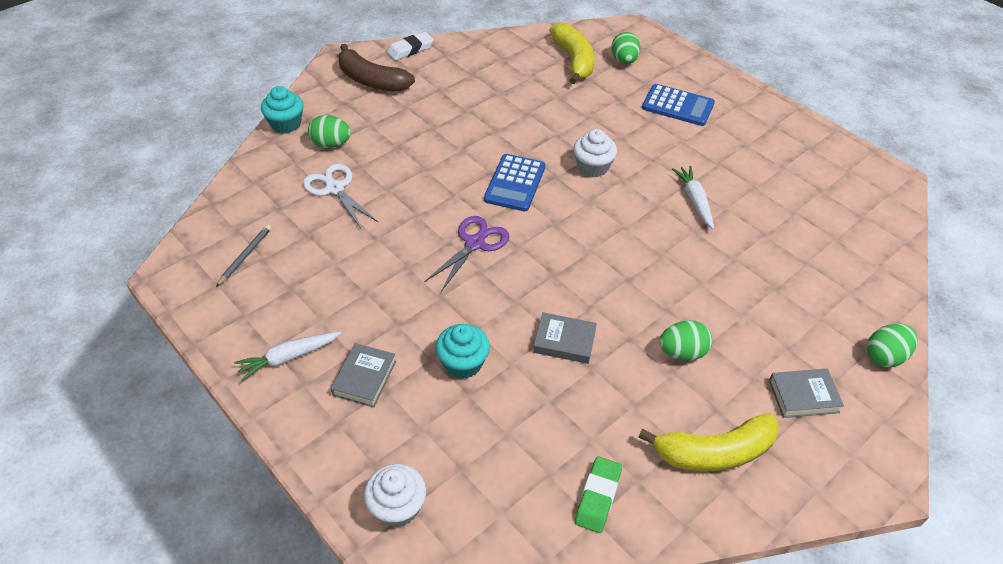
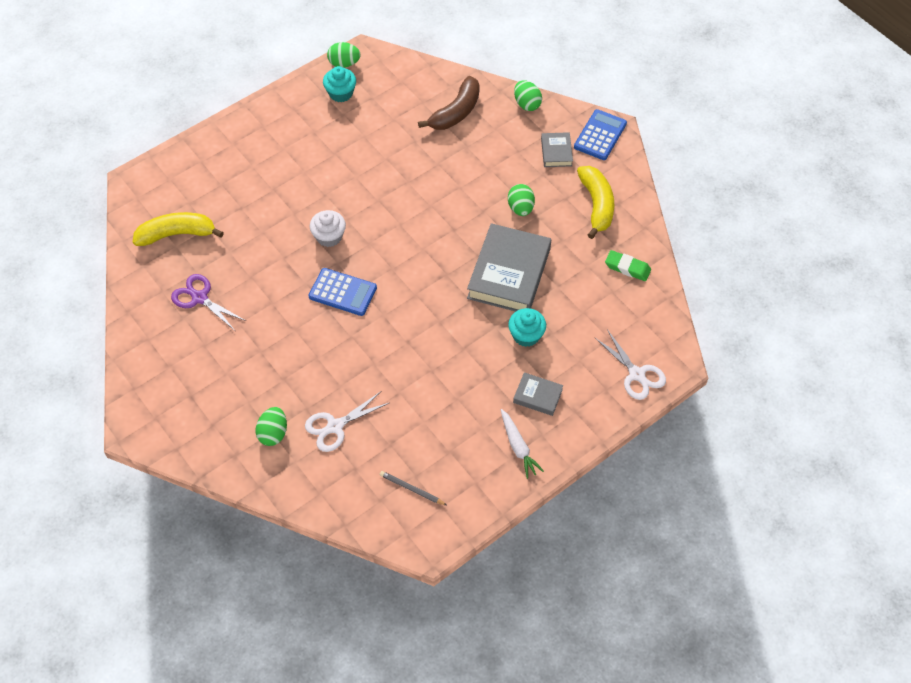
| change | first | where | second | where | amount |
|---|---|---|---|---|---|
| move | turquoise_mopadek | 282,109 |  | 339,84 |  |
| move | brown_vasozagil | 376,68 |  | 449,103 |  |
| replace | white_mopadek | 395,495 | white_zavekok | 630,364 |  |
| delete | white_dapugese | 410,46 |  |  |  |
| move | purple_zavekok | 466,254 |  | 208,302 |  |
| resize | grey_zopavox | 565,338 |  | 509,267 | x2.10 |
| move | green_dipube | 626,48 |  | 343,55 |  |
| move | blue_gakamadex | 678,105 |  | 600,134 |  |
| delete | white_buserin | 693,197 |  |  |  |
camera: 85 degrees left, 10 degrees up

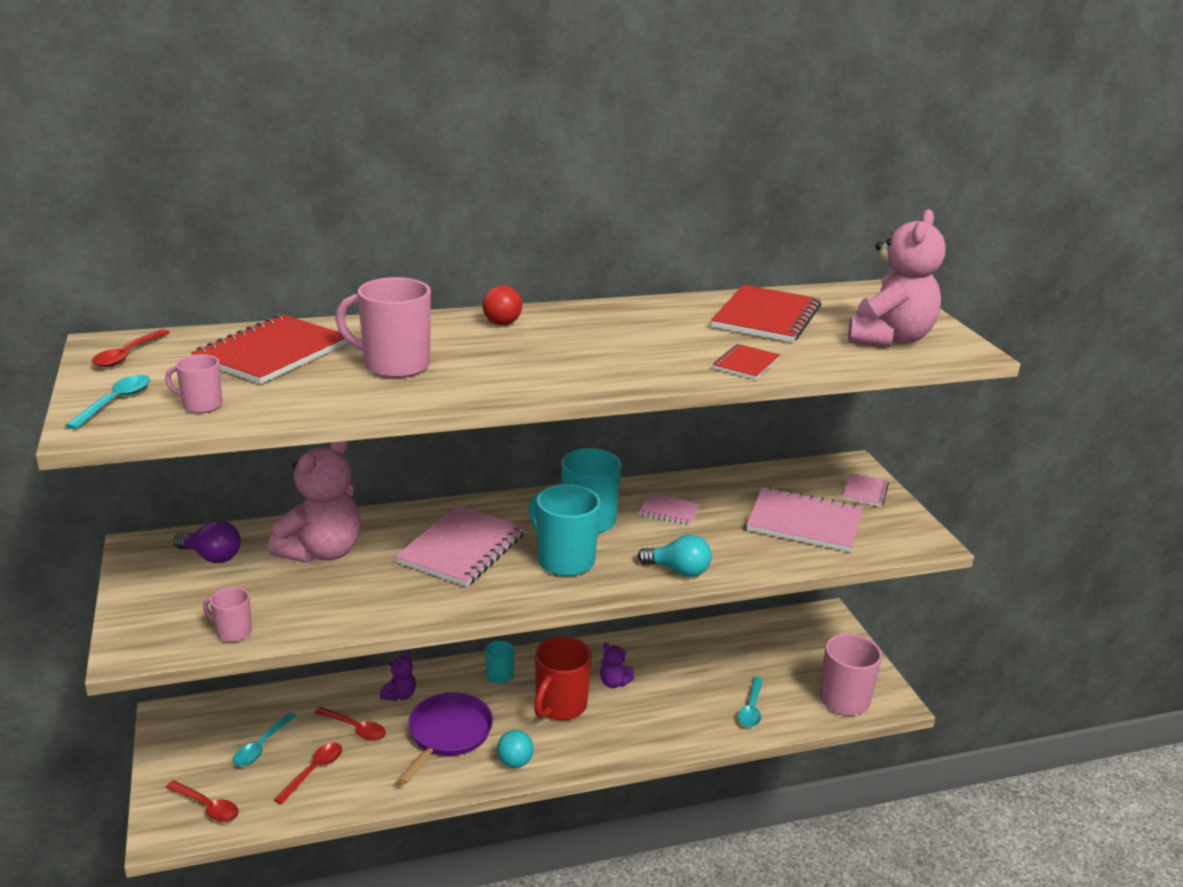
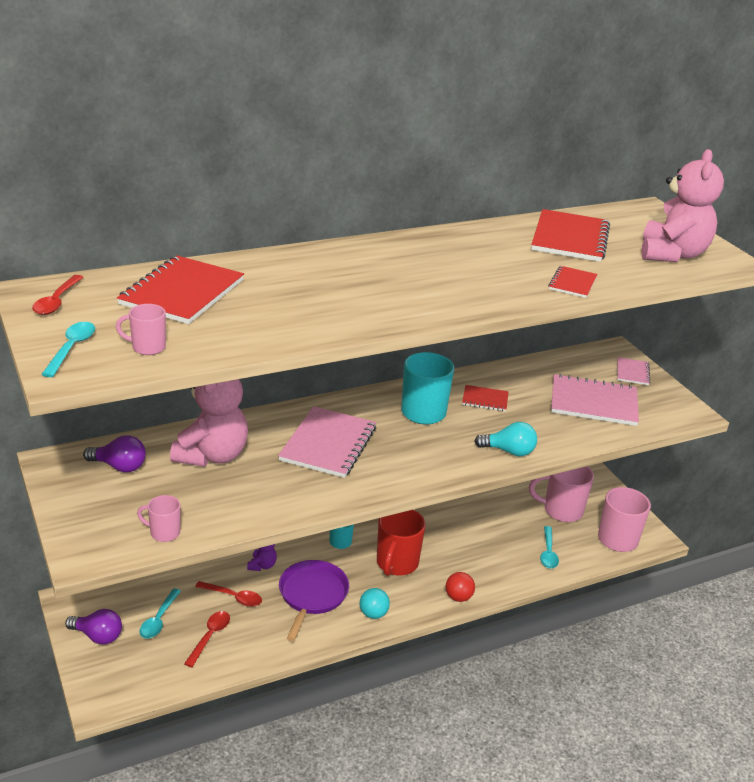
| change | first | where | second | where | amount |
|---|---|---|---|---|---|
| delete | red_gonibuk | 202,801 |  |  |  |
| move | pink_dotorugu | 383,327 |  | 561,494 |  |
| move | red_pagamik | 502,305 |  | 460,587 |  |
| delete | turquoise_dotorugu | 564,530 |  |  |  |
| delete | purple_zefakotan | 617,665 |  |  |  |
| recolor | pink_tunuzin | 669,509 | red_tunuzin | 485,398 |  |
| insert |  |  | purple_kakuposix | 93,627 |  |
camera: 10 degrees left, 5 degrees up

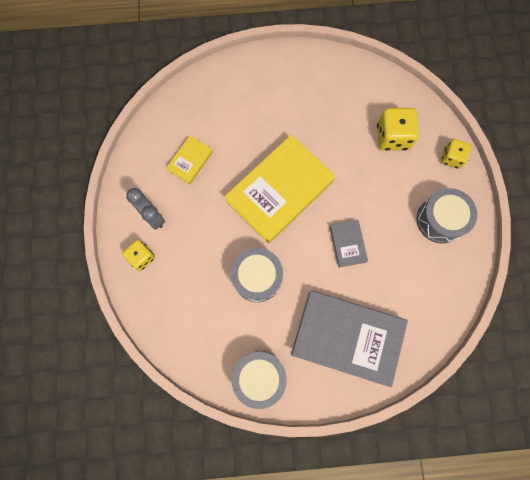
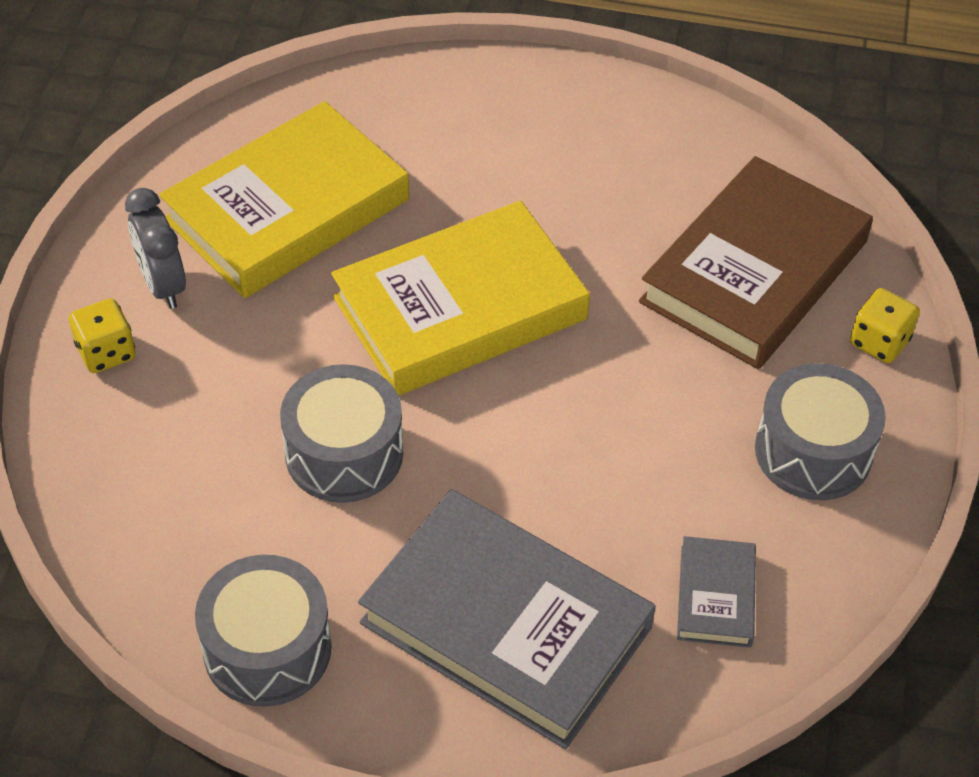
| change | first | where | second | where | amount |
|---|---|---|---|---|---|
| resize | yellow_zopavox | 189,160 |  | 284,199 | x2.20 |
| move | grey_zopavox | 349,243 |  | 716,592 |  |
| replace | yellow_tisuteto | 398,129 | brown_zopavox | 756,262 |  |
camera: 15 degrees right, 25 degrees down

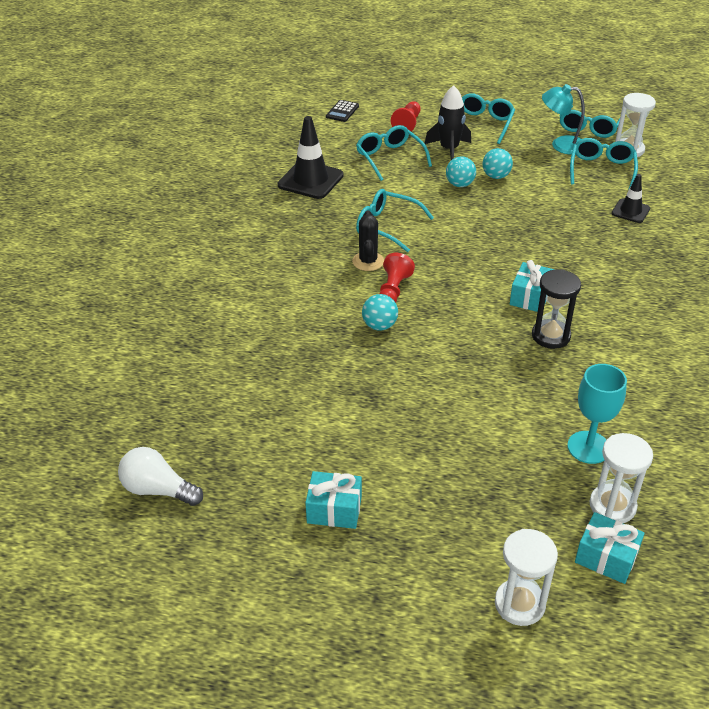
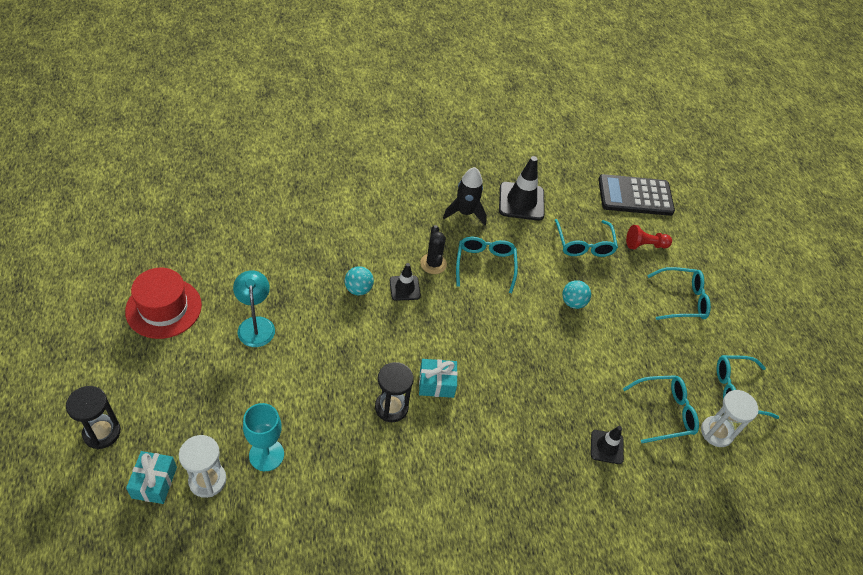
| change | first | where | second | where | amount |
|---|---|---|---|---|---|
| delete | white_kakuposix | 160,476 |  |  |  |
| replace | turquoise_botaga | 333,500 | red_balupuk | 163,303 |  |
| resize | black_gakamadex | 342,111 |  | 636,195 | x2.18 |
| rotate | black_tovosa | 368,241 |  | 433,249 | 75 degrees counterclockwise |
| rotate | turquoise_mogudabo | 394,153 |  | 586,238 | 135 degrees clockwise |
| replace | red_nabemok | 397,278 | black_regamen | 405,282 |  |
| move | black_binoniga | 448,122 |  | 465,196 |  |
| delete | turquoise_pagamik | 498,163 |  |  |  |
| recolor | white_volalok | 526,577 | black_volalok | 93,417 |  |
| move | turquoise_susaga | 563,119 |  | 254,308 |  |
camera: 60 degrees right, 10 degrees up

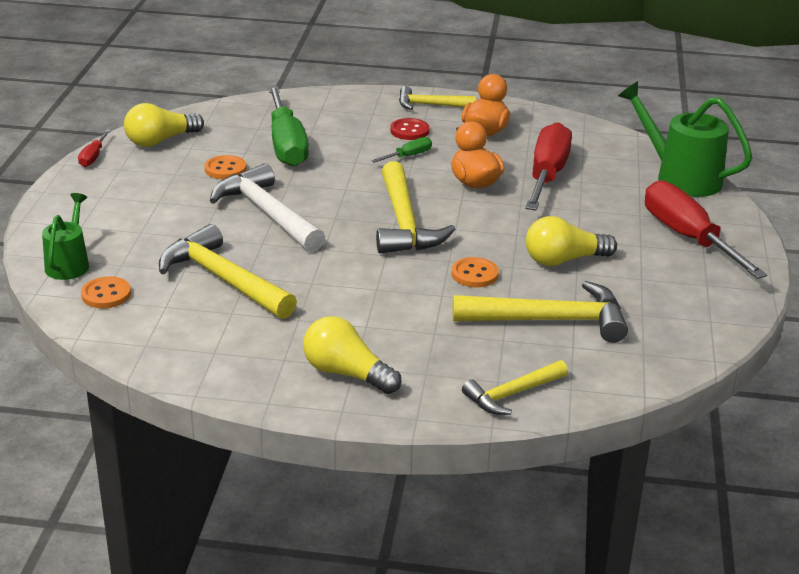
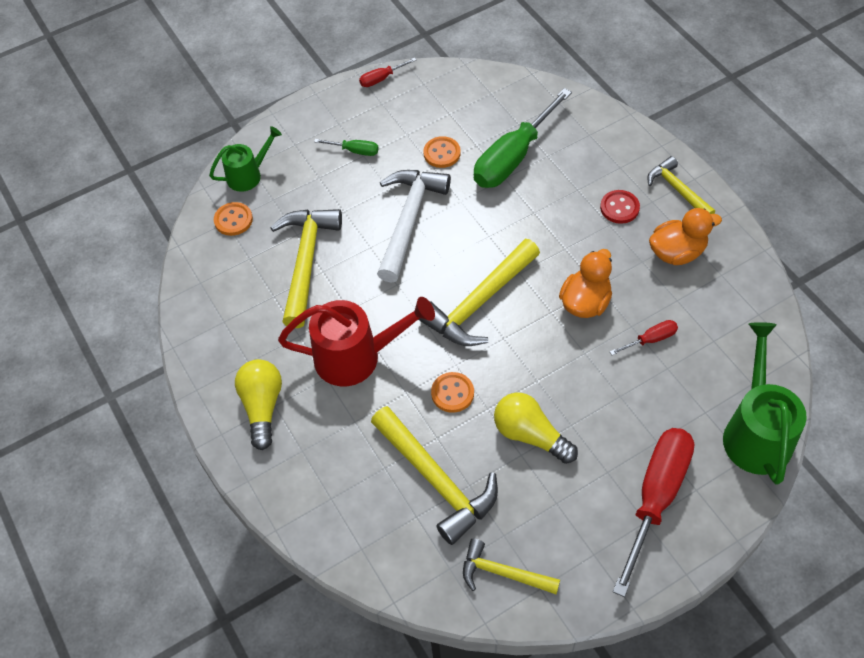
| change | first | where | second | where | amount |
|---|---|---|---|---|---|
| delete | yellow_kakuposix | 164,125 |  |  |  |
| move | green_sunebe | 401,150 |  | 346,147 |  |
| move | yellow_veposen | 515,387 |  | 511,566 |  |
| resize | red_sunebe | 548,166 |  | 644,337 | x0.44 |
| insert |  |  | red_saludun | 356,341 |  |
camera: 55 degrees right, 25 degrees up

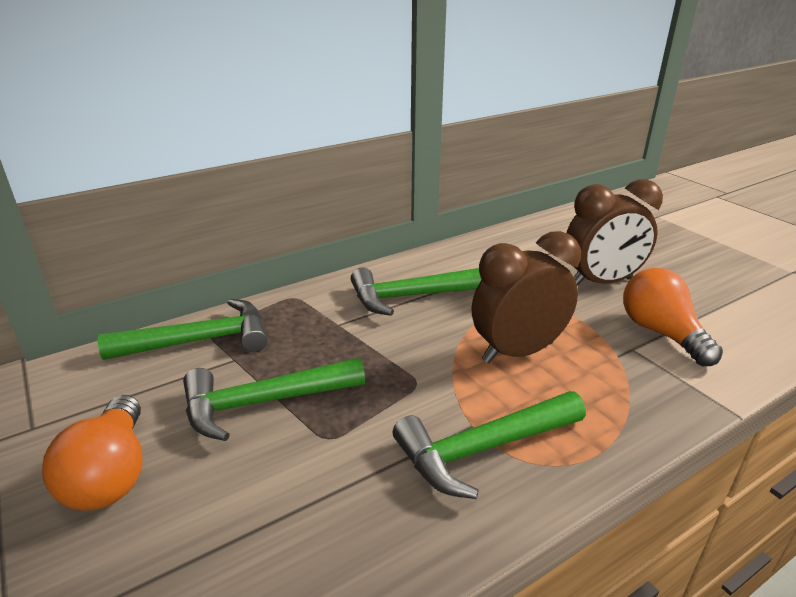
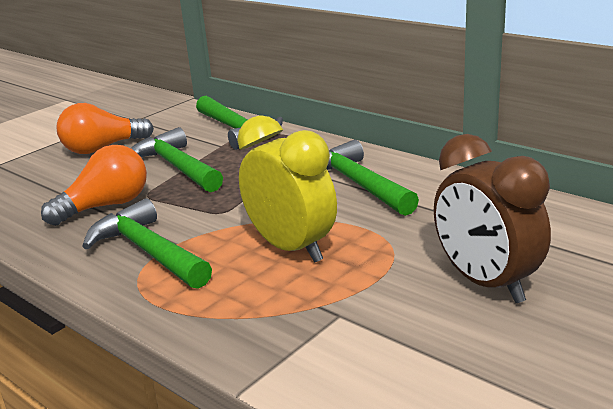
| change | first | where | second | where | amount |
|---|---|---|---|---|---|
| recolor | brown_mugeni | 526,297 | yellow_mugeni | 287,189 |  |
| move | orange_kakuposix | 673,317 |  | 94,185 |  |
camera: 75 degrees right, 5 degrees down

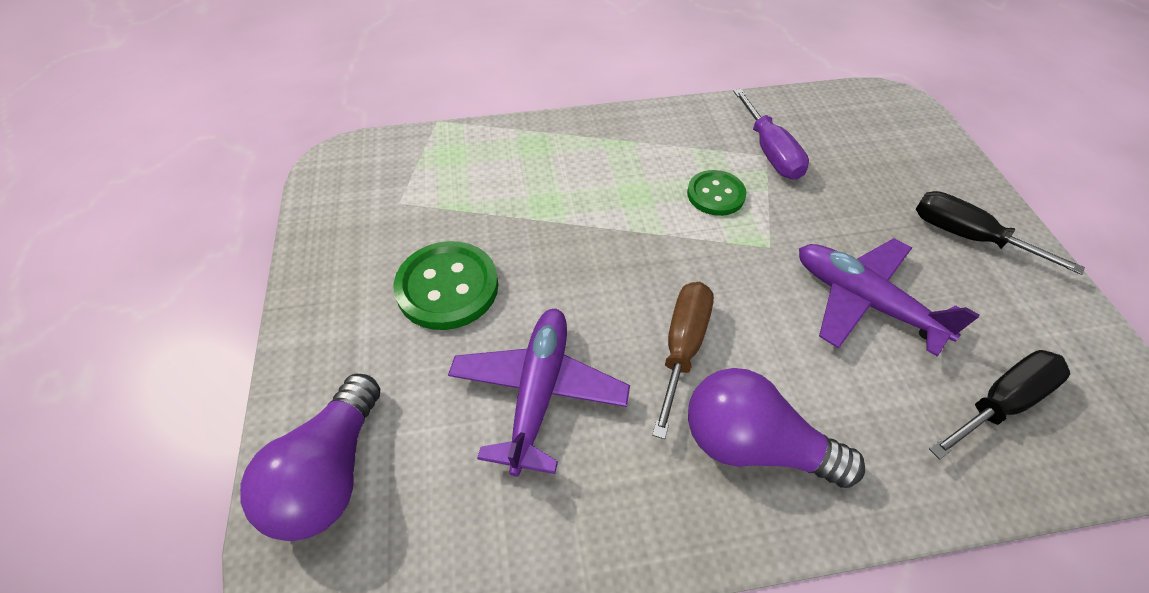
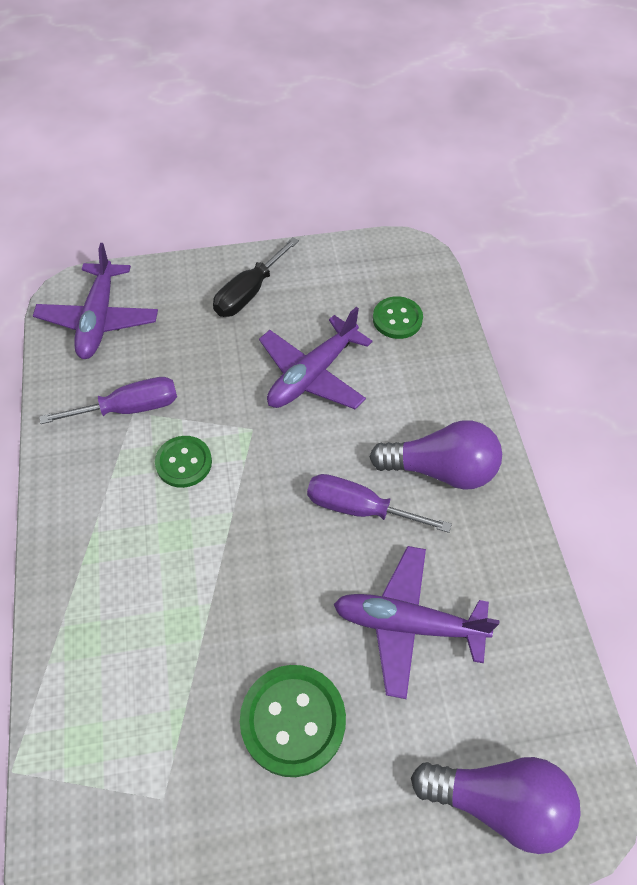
| change | first | where | second | where | amount |
|---|---|---|---|---|---|
| recolor | brown_sunebe | 683,360 | purple_sunebe | 379,503 |  |
| rotate | purple_kakuposix | 776,428 |  | 436,455 | 105 degrees counterclockwise |
| replace | black_sunebe | 999,405 | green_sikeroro | 398,317 |  |
| insert |  |  | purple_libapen | 95,301 |  |
camera: 90 degrees left, 5 degrees up

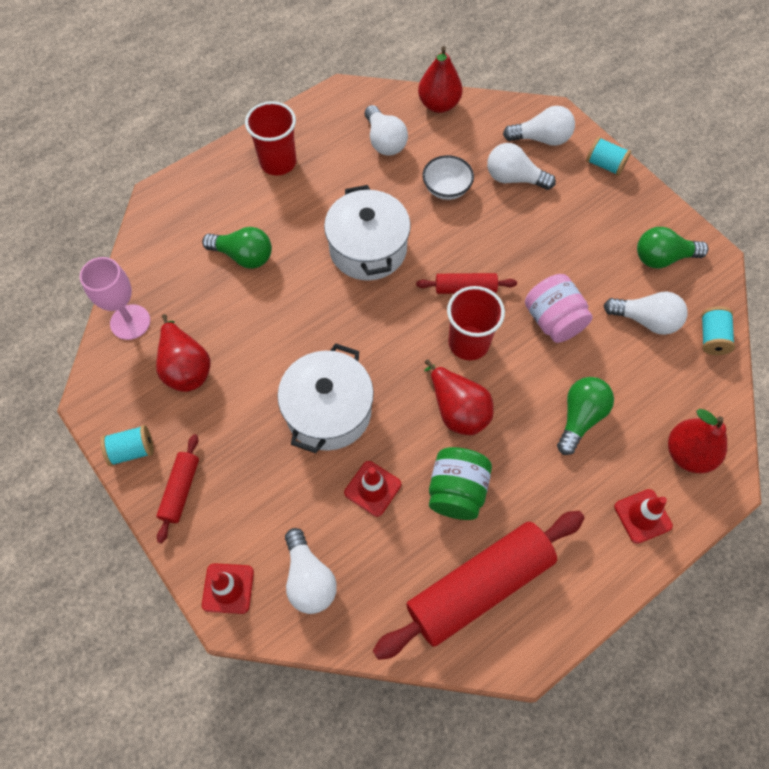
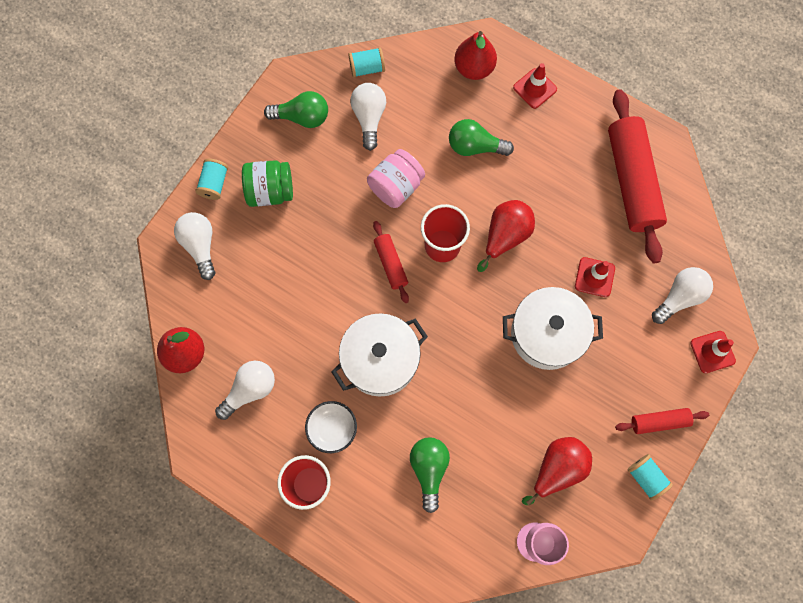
| change | first | where | second | where | amount |
|---|---|---|---|---|---|
| rotate | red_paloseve | 479,585 |  | 637,176 | 45 degrees clockwise |
| move | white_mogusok | 448,177 |  | 331,427 |  |
| move | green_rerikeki | 460,483 |  | 267,183 |  |
| delete | white_kakuposix | 521,166 |  |  |  |
| rotate | green_kakuposix | 672,247 |  | 296,109 | 60 degrees counterclockwise |
camera: 110 degrees left, 10 degrees up

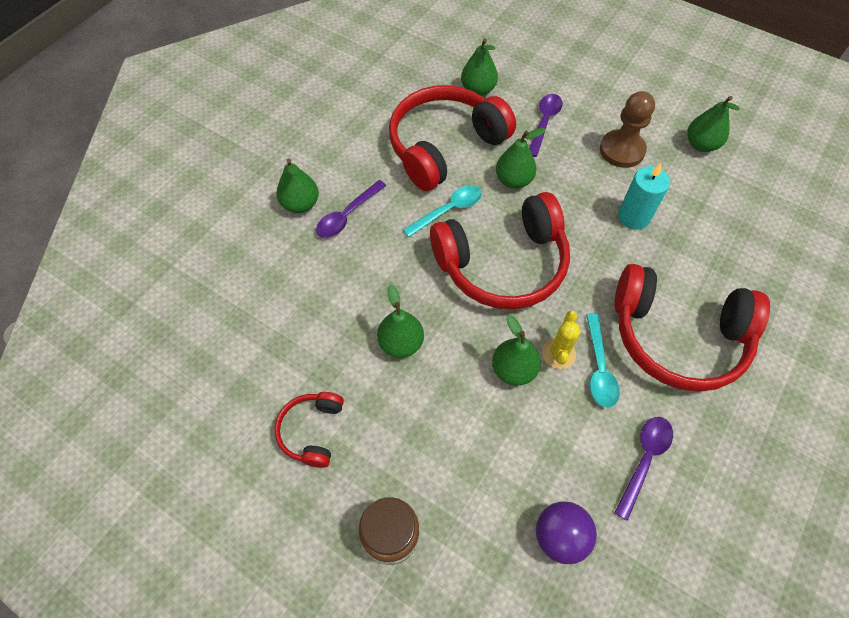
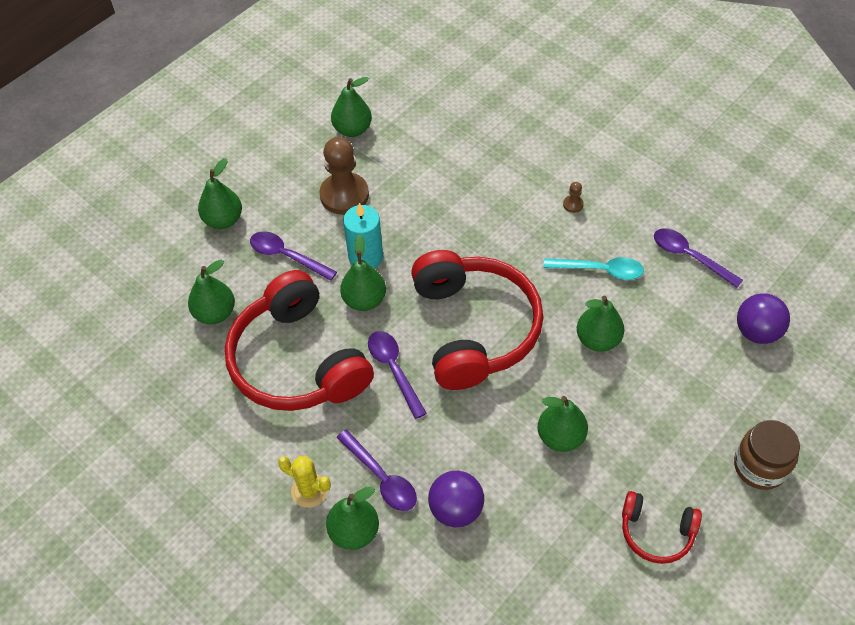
| change | first | where | second | where | amount |
|---|---|---|---|---|---|
| recolor | turquoise_gonibuk | 442,211 | purple_gonibuk | 397,375 |  |
| move | yellow_tovosa | 561,340 |  | 304,482 |  |
| replace | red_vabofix | 692,328 | brown_nabemok | 573,197 |  |
| move | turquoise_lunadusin | 644,196 |  | 363,235 |  |
| insert |  |  | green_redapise | 220,193 |  |
| insert |  |  | purple_pagamik | 456,499 |  |
camera: 80 degrees left, 5 degrees down

